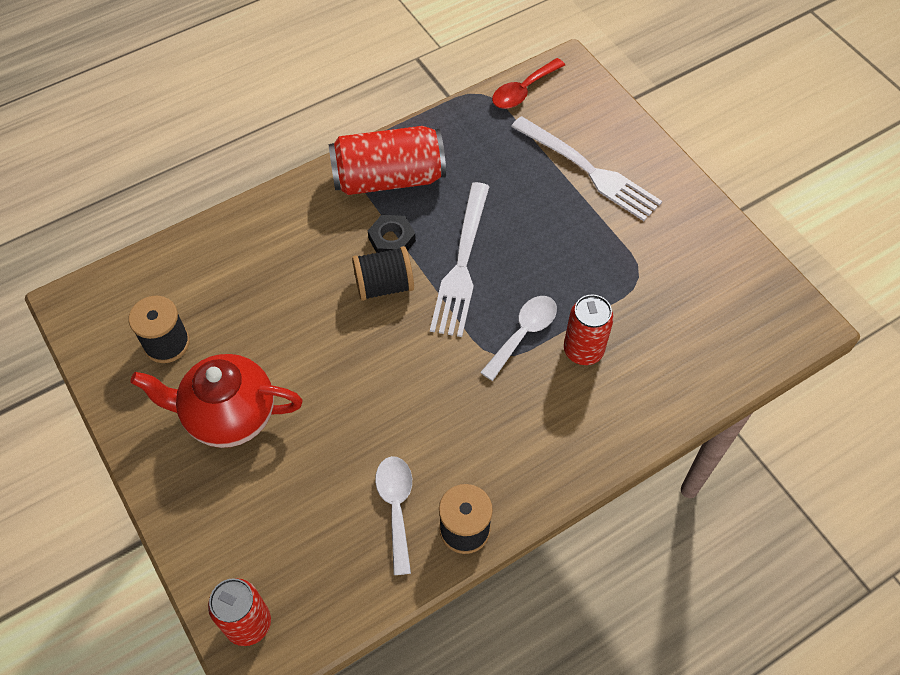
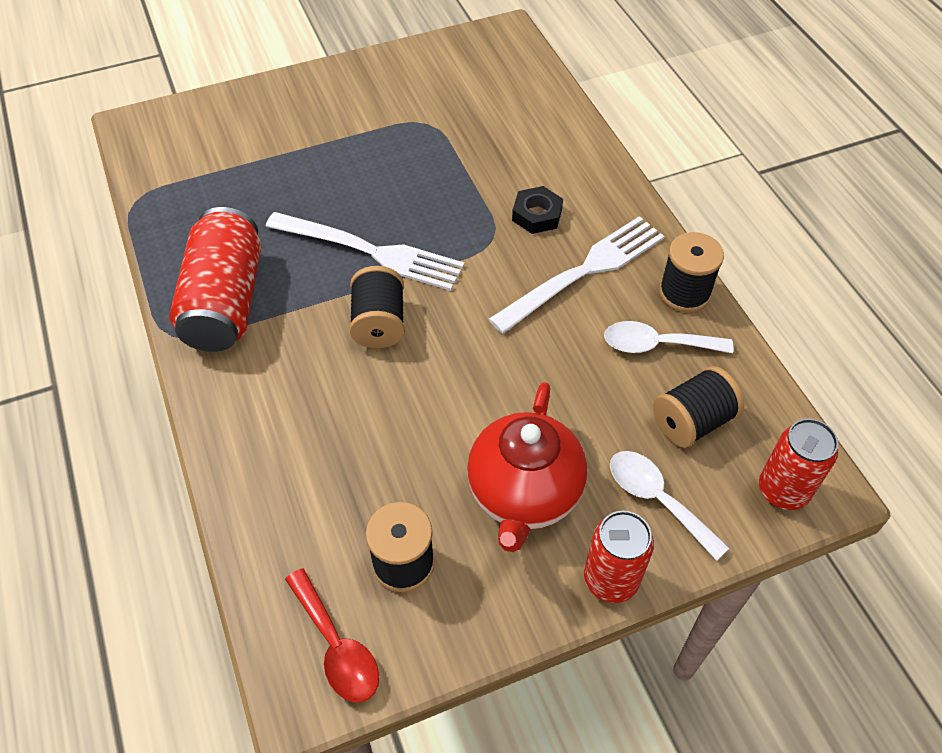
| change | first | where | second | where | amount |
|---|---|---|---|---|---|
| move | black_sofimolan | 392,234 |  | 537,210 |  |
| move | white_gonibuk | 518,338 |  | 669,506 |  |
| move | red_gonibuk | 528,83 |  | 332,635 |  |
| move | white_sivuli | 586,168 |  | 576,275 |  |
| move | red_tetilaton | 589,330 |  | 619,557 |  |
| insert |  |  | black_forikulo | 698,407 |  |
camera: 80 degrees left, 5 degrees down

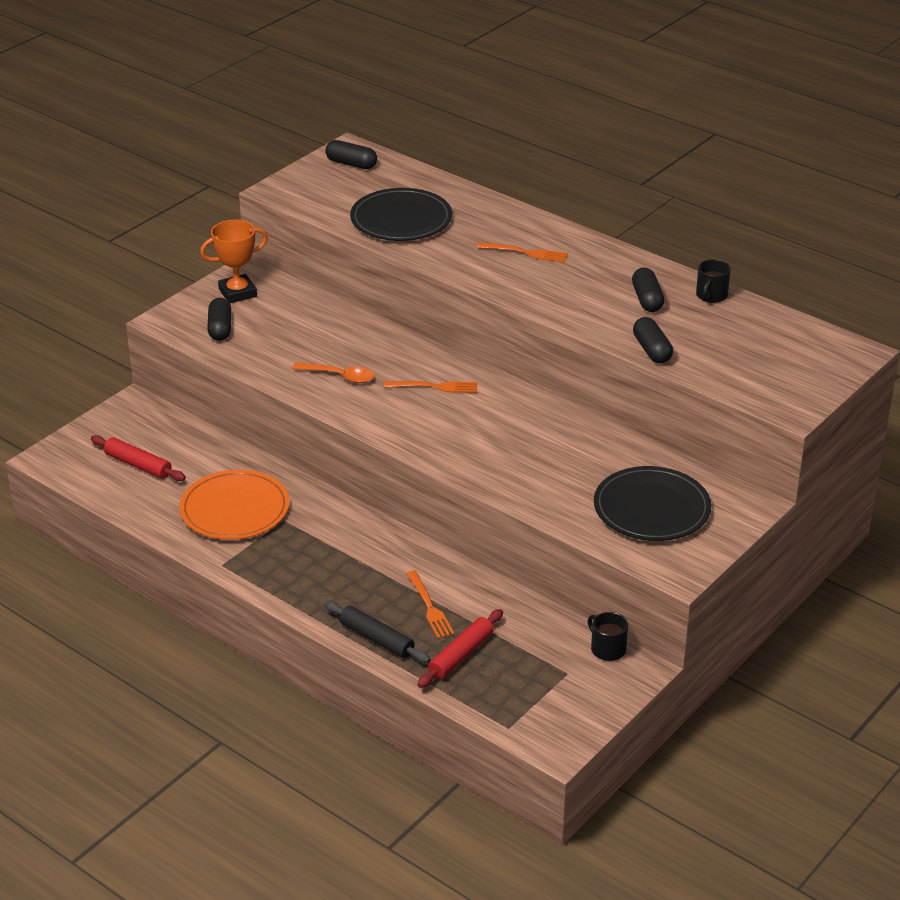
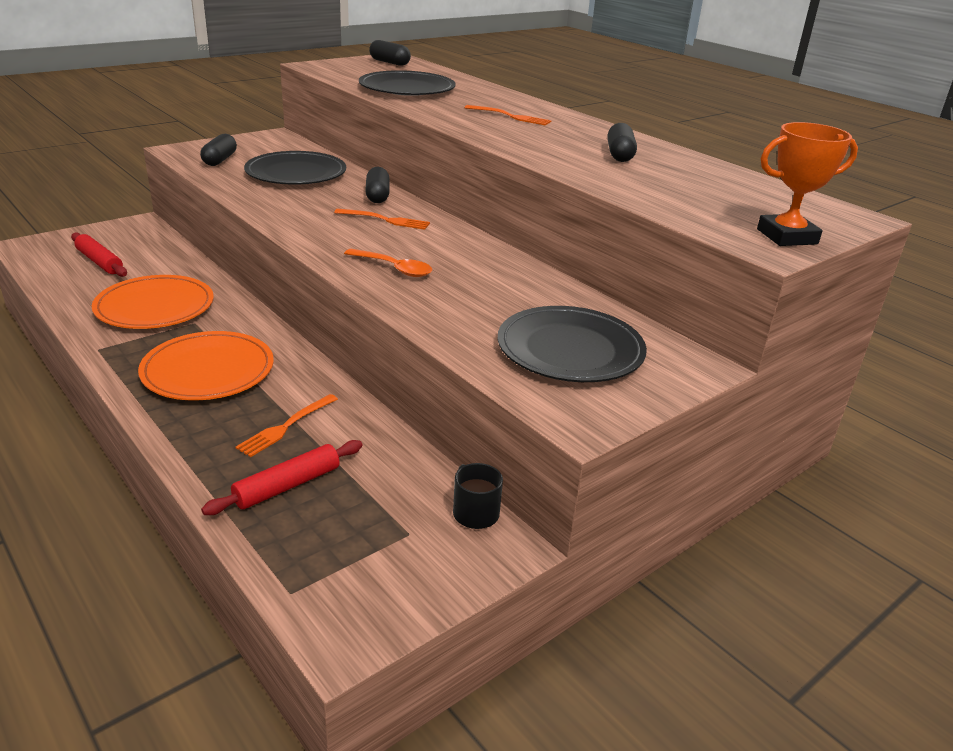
| change | first | where | second | where | amount |
|---|---|---|---|---|---|
| move | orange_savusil | 234,261 |  | 807,184 |  |
| move | orange_gonibuk | 333,372 |  | 388,263 |  |
| delete | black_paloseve | 378,632 |  |  |  |
| rotate | orange_sivuli | 430,604 |  | 286,425 | 45 degrees clockwise |
| move | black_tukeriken | 653,340 |  | 377,185 |  |
| delete | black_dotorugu | 713,281 |  |  |  |
| insert |  |  | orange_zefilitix | 206,365 |  |
| insert |  |  | black_zefilitix | 295,168 |  |
camera: 10 degrees right, 5 degrees down

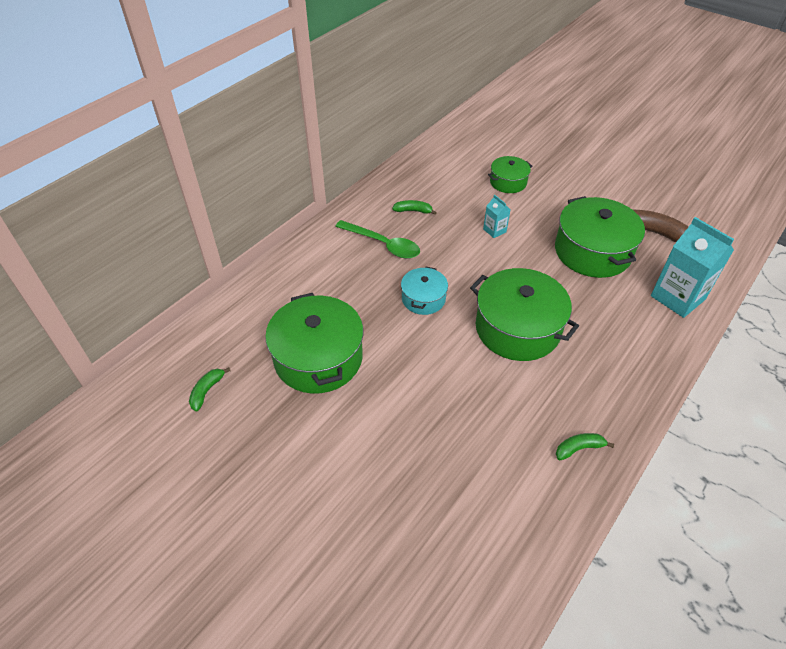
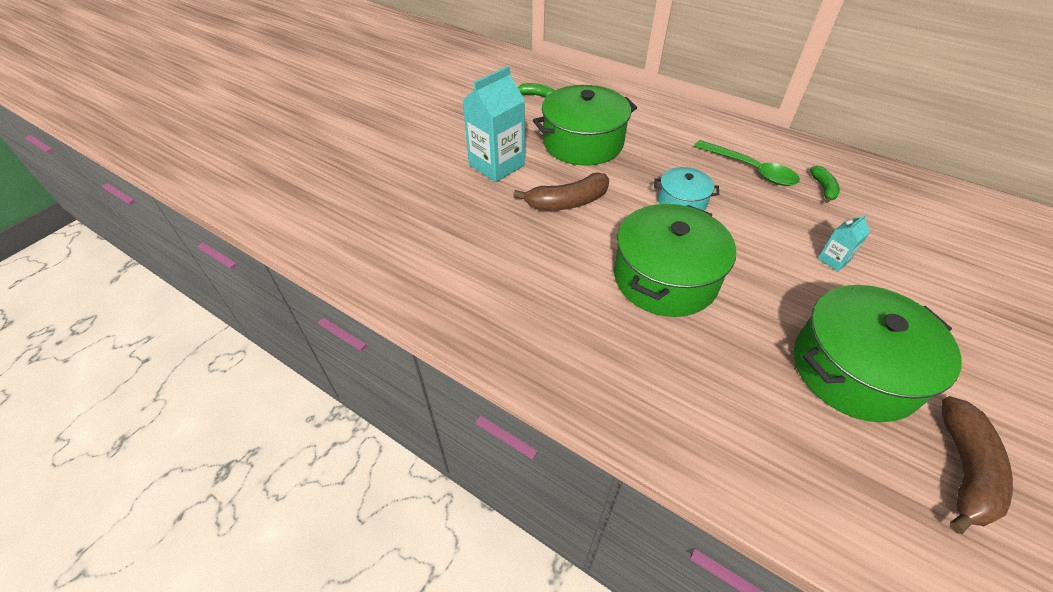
| change | first | where | second | where | amount |
|---|---|---|---|---|---|
| rotate | green_gonibuk | 377,239 |  | 747,163 | 75 degrees counterclockwise |
| delete | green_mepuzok | 510,174 |  |  |  |
| delete | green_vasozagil | 585,446 |  |  |  |
| move | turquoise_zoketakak | 692,267 |  | 493,124 |  |
| insert |  |  | brown_vasozagil | 561,192 |  |
camera: 85 degrees right, 0 degrees up

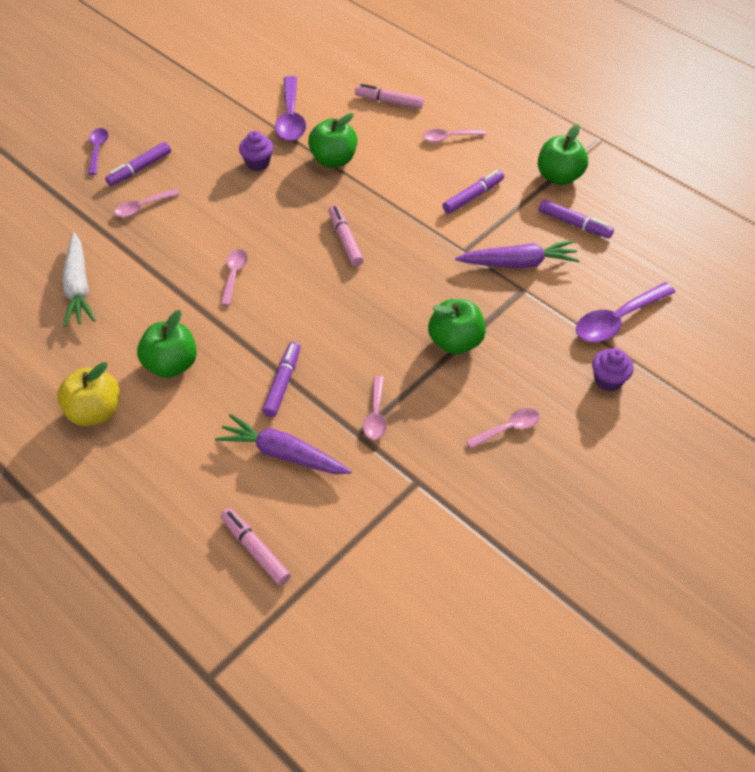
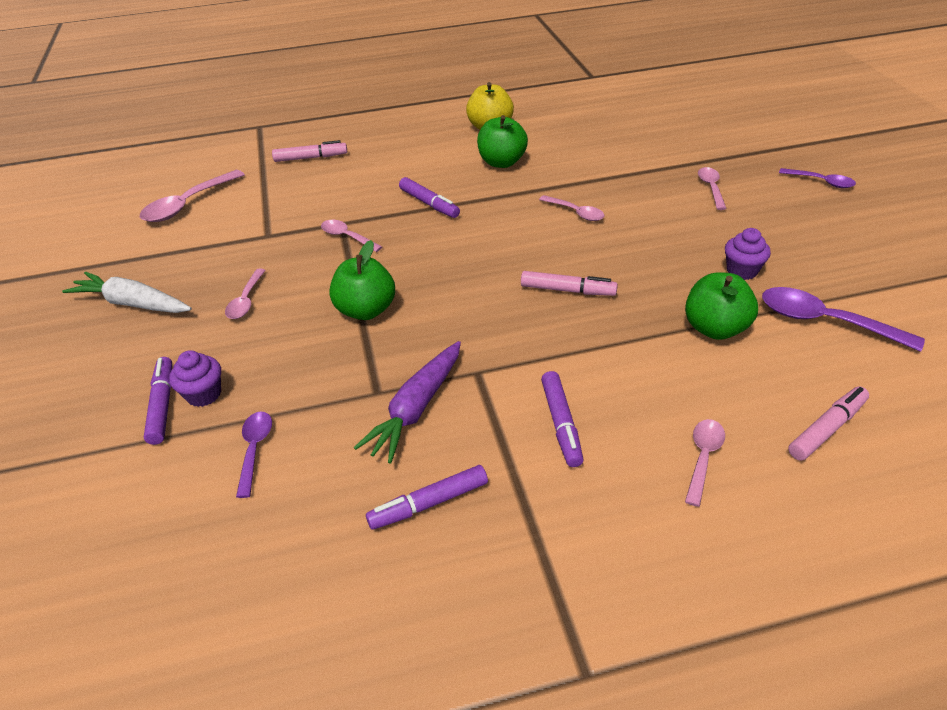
| change | first | where | second | where | amount |
|---|---|---|---|---|---|
| move | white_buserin | 79,279 |  | 127,292 |  |
| move | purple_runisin | 138,164 |  | 158,401 |  |
| delete | purple_buserin | 283,444 |  |  |  |
| delete | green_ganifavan | 563,154 |  |  |  |
| resize | purple_gonibuk | 625,312 |  | 254,454 | x0.60 |
| insert |  |  | pink_gonibuk | 192,196 |  |
camera: 125 degrees right, 10 degrees down

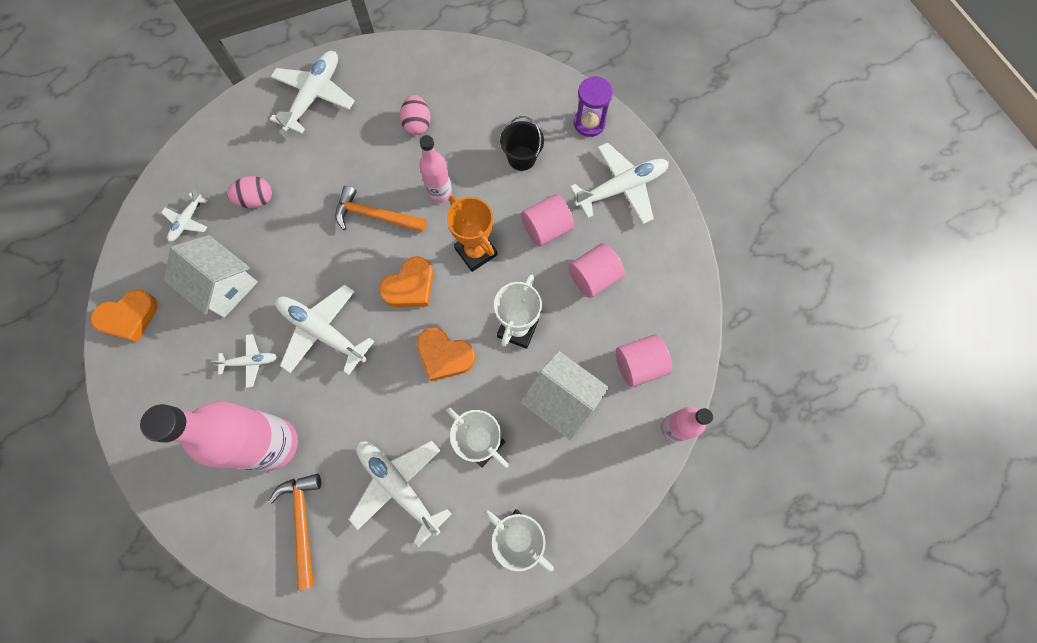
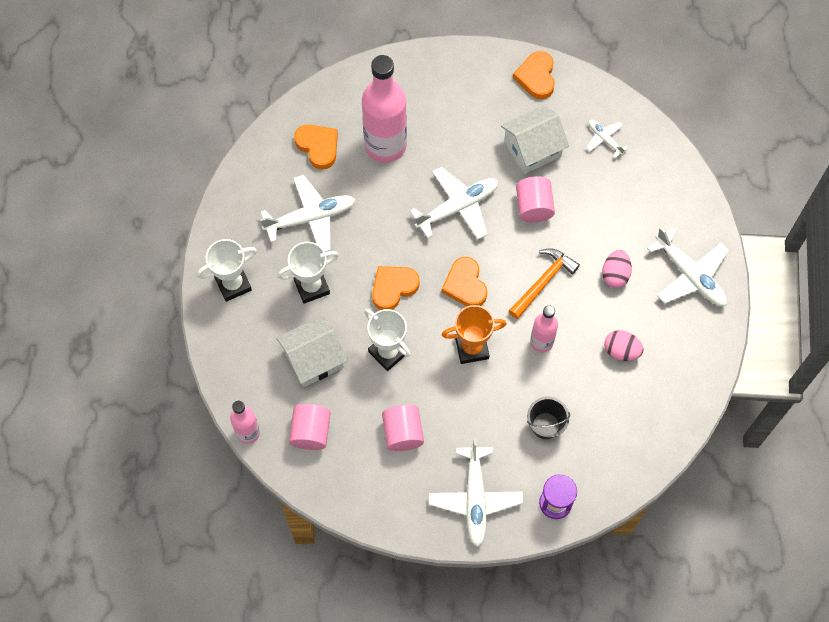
| change | first | where | second | where | amount |
|---|---|---|---|---|---|
| delete | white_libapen | 243,361 |  |  |  |
| move | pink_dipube | 249,192 |  | 617,269 |  |
| replace | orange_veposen | 295,532 | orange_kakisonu | 316,147 |  |
| move | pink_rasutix | 547,220 |  | 535,199 |  |
camera: 115 degrees right, 5 degrees down

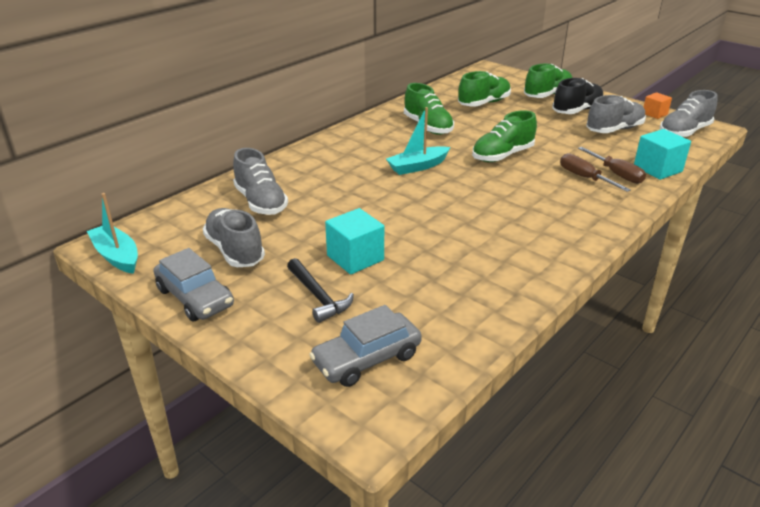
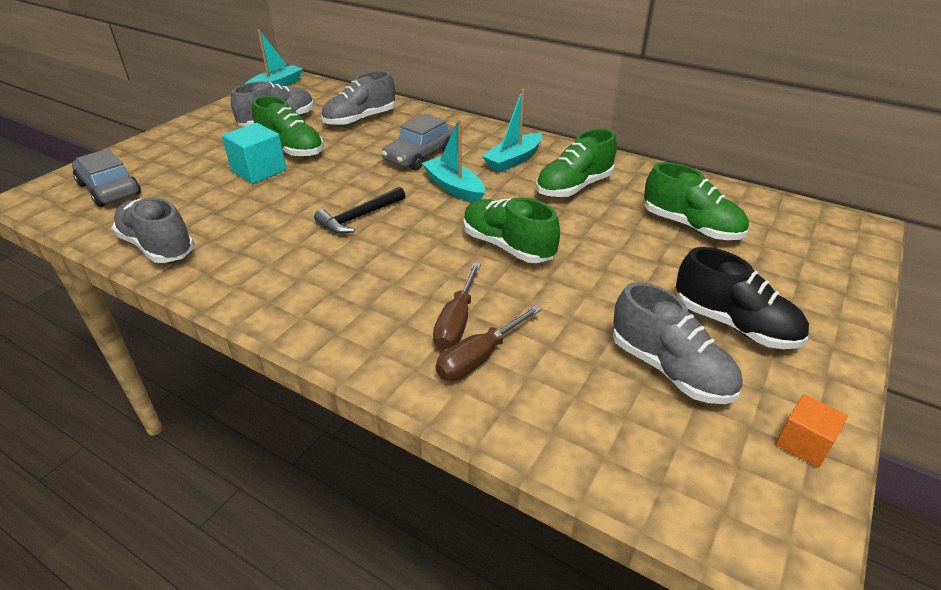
| change | first | where | second | where | amount |
|---|---|---|---|---|---|
| move | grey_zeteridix | 194,284 |  | 417,142 |  |
| move | black_veposen | 320,290 |  | 360,210 |  |
| move | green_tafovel | 548,81 |  | 288,127 |  |
| rotate | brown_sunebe | 595,172 |  | 457,306 | 150 degrees clockwise |
| delete | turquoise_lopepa | 662,154 |  |  |  |
| move | grey_tafovel | 688,113 |  | 153,230 |  |
| insert |  |  | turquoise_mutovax | 512,130 |  |
camera: 80 degrees right, 5 degrees up

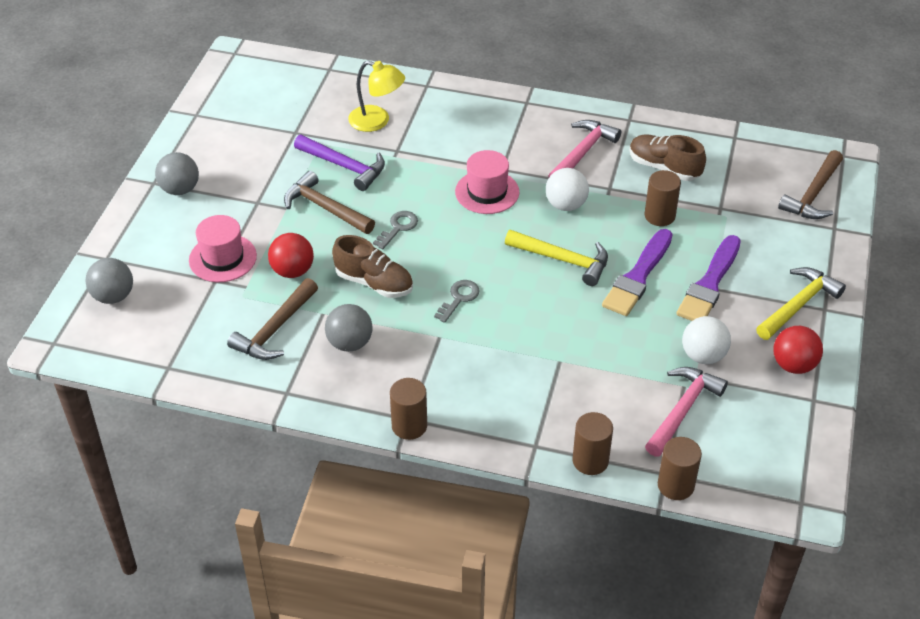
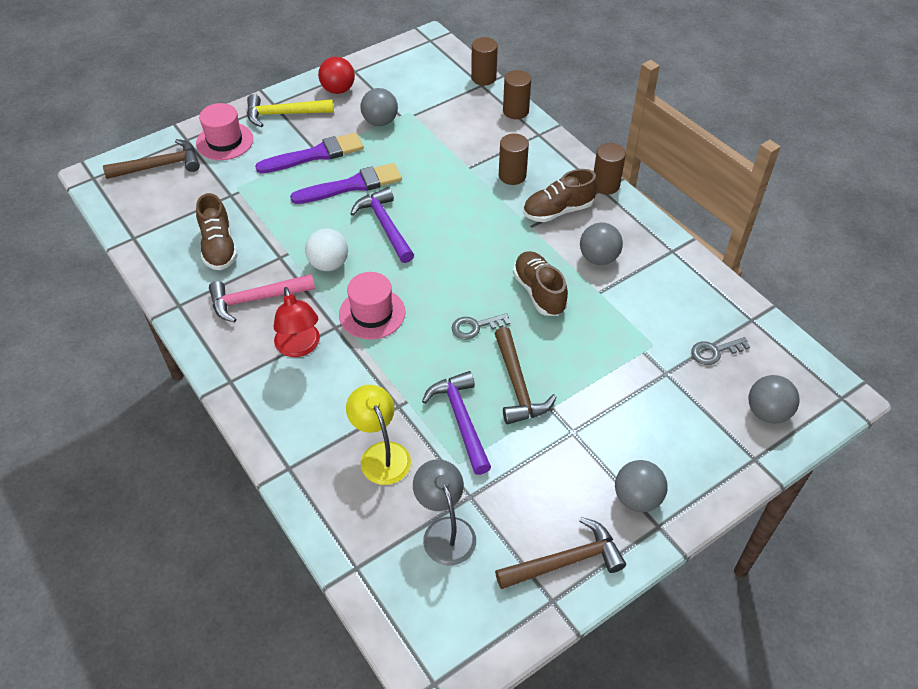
| change | first | where | second | where | amount |
|---|---|---|---|---|---|
| move | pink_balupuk | 223,248 |  | 224,131 |  |
| move | brown_veposen | 272,319 |  | 560,553 |  |
| delete | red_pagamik | 291,255 |  |  |  |
| move | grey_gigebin | 457,301 |  | 720,351 |  |
| recolor | yellow_veposen | 556,258 | purple_veposen | 382,225 |  |
| move | brown_rasutix | 663,198 |  | 514,159 |  |
| delete | pink_veposen | 686,412 |  |  |  |
| recolor | white_pagamik | 706,340 | grey_pagamik | 379,107 |  |
| insert |  |  | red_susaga | 297,322 |  |
| insert |  |  | grey_susaga | 444,512 |  |
| insert |  |  | brown_tafovel | 560,195 |  |
camera: 140 degrees left, 5 degrees up

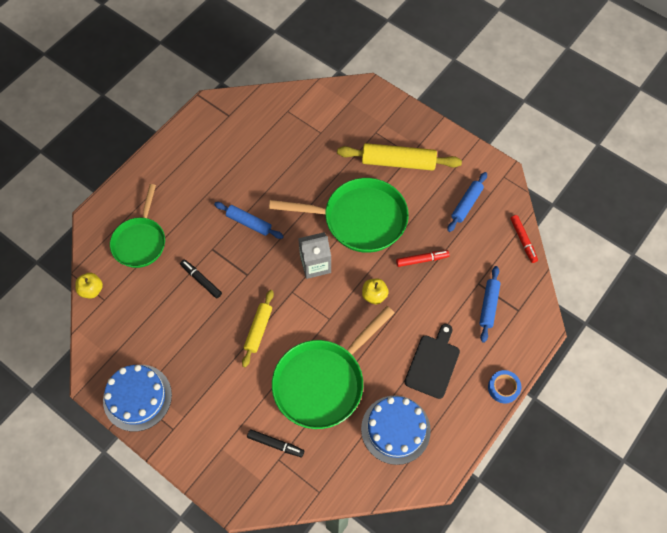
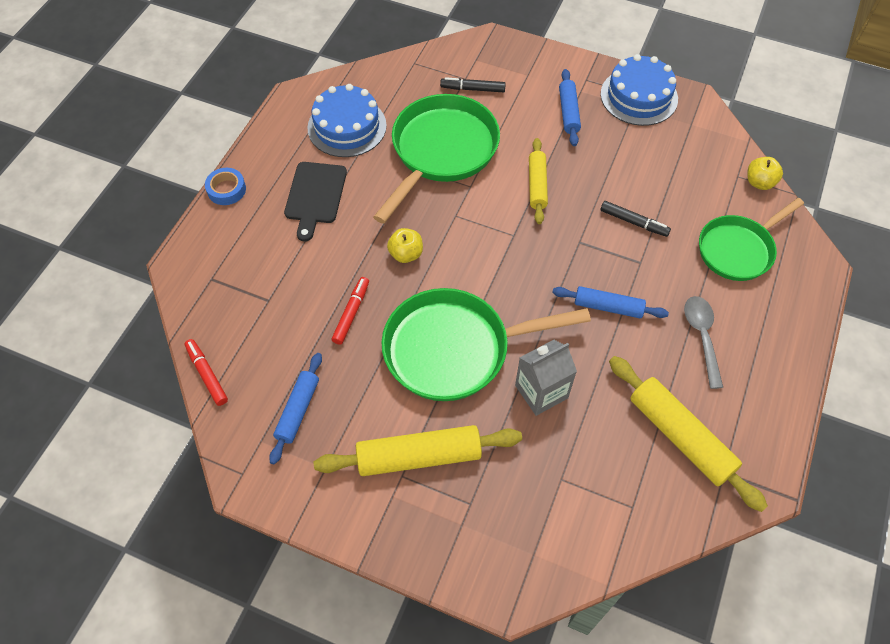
| change | first | where | second | where | amount |
|---|---|---|---|---|---|
| rotate | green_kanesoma | 137,226 |  | 751,239 | 120 degrees counterclockwise |
| move | grey_zoketakak | 314,255 |  | 546,378 |  |
| rotate | red_runisin | 423,258 |  | 350,311 | 135 degrees clockwise |
| move | blue_paloseve | 490,304 |  | 570,107 |  |
| insert |  |  | yellow_paloseve | 688,434 |  |
| insert |  |  | grey_gonibuk | 703,342 |  |
camera: 165 degrees right, 5 degrees down

